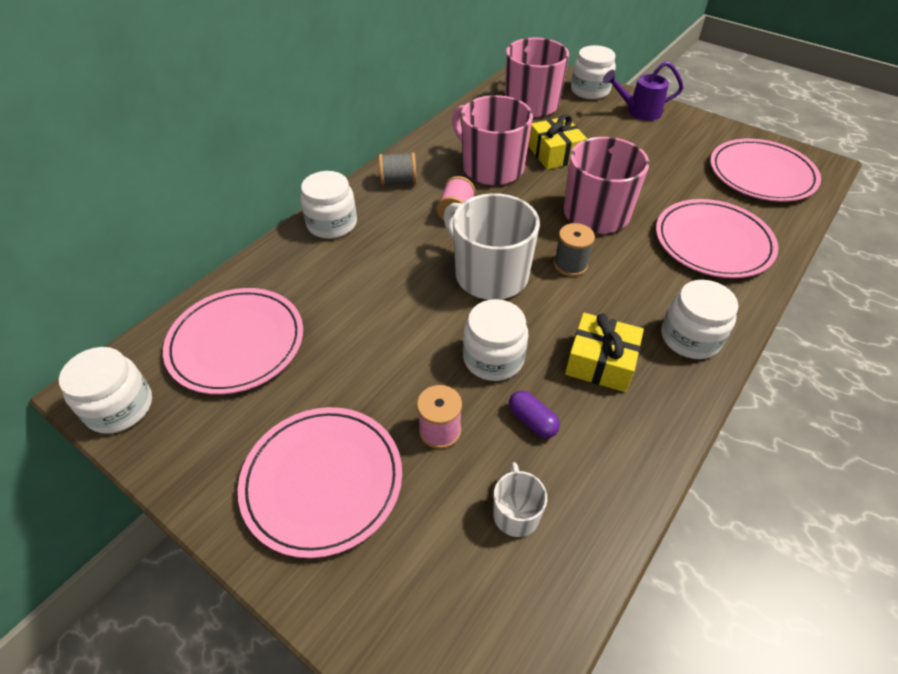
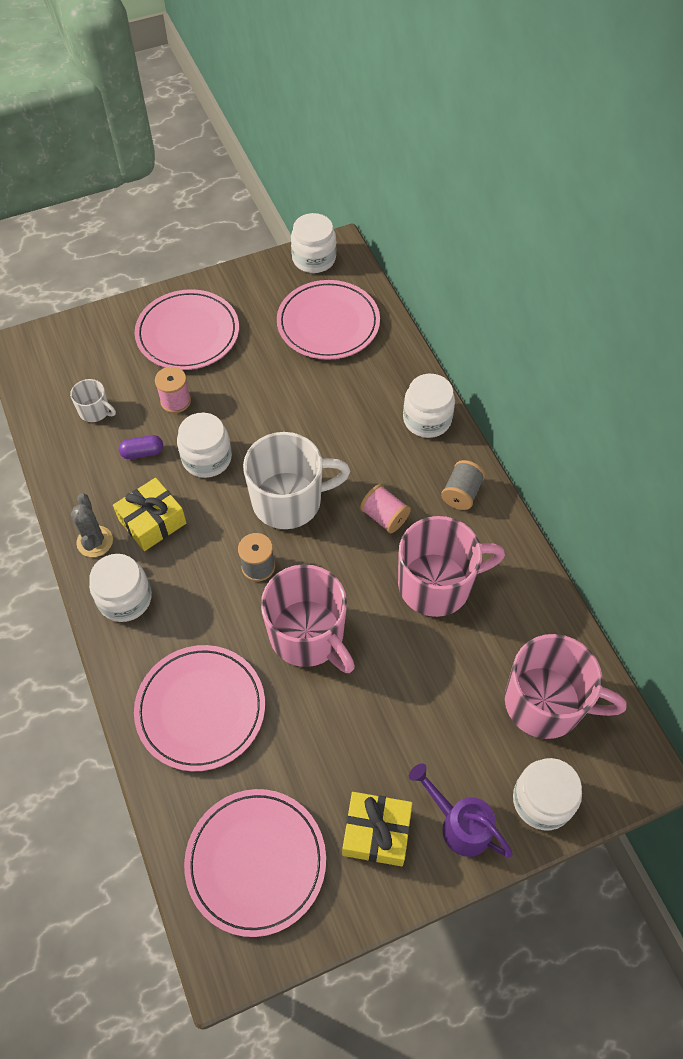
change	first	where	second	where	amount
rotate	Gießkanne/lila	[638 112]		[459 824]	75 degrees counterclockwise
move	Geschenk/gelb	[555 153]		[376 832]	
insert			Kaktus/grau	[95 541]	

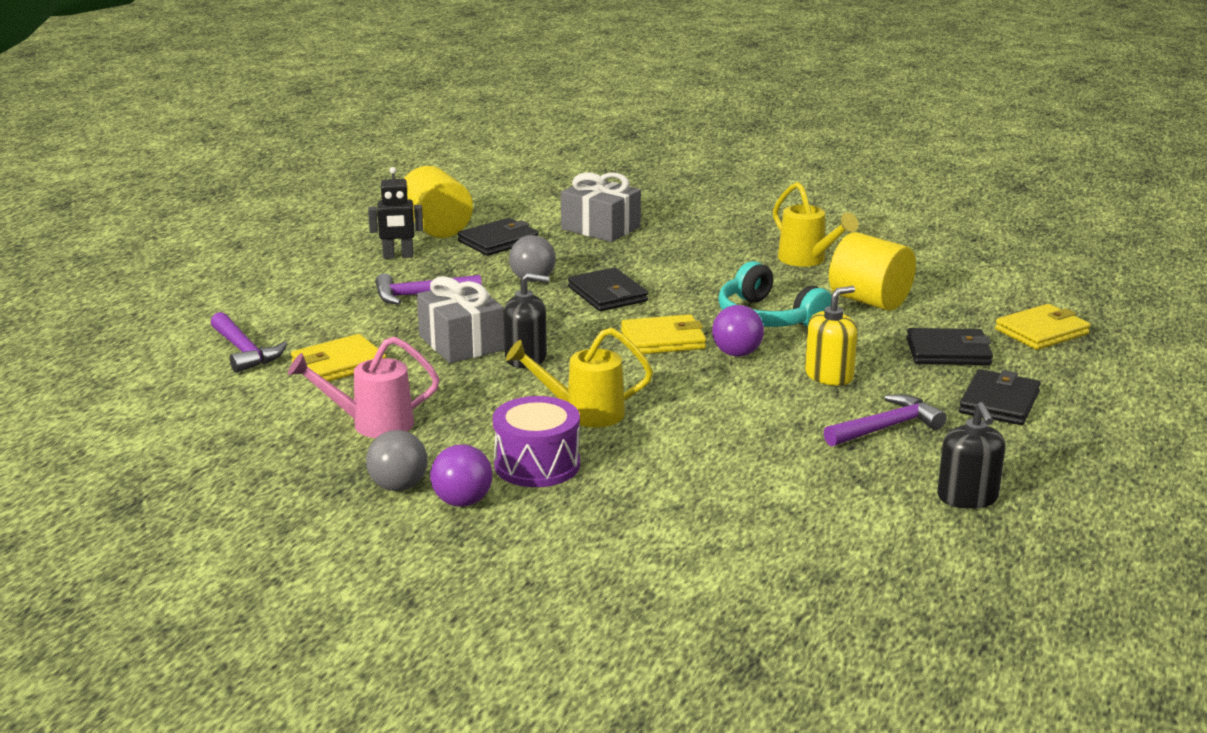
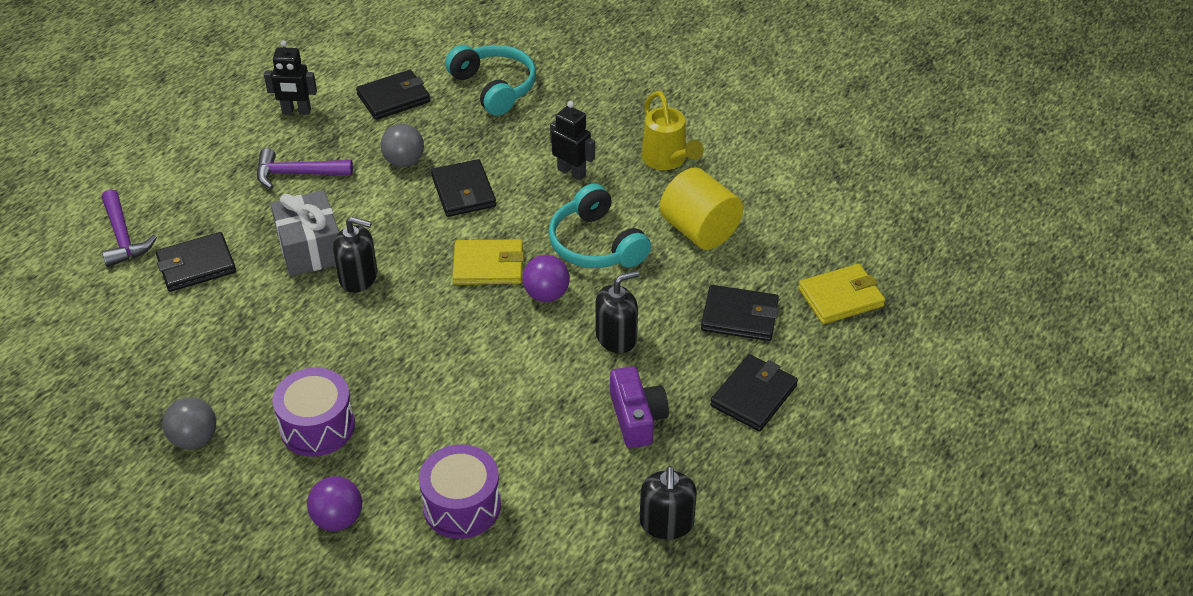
change	first	where	second	where	amount
delete	Vollzylinder/gelb	[436 229]			
replace	Geschenk/grau	[600 228]	Kopfhörer/türkis	[494 87]	
recolor	Seifenspender/gelb	[829 376]	Seifenspender/schwarz	[616 337]	
delete	Gießkanne/gelb	[583 413]			
recolor	Geldbörse/gelb	[339 364]	Geldbörse/schwarz	[196 265]	
delete	Gießkanne/rosa	[371 424]			
replace	Hammer/lila	[886 428]	Kamera/lila	[637 418]	
move	Ball/lila	[462 502]		[338 519]	
insert			Roboter/schwarz	[572 172]	
insert			Trommel/lila	[462 506]	

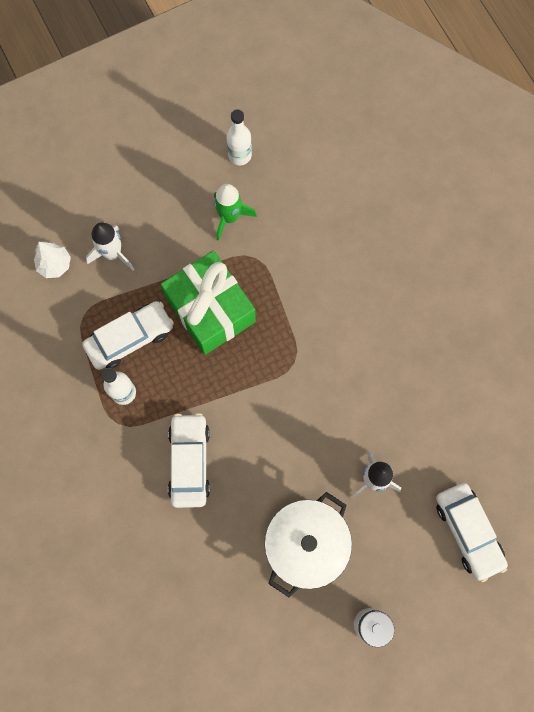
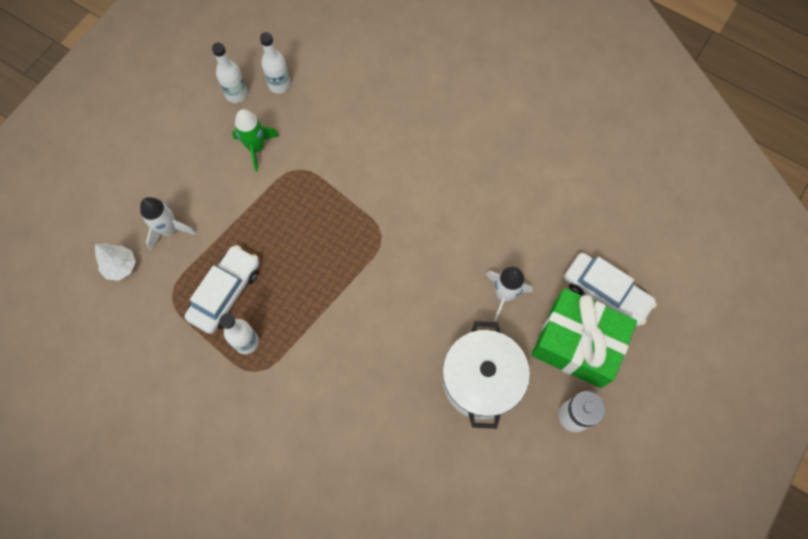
change	first	where	second	where	amount
move	Geschenk/grün	[210 310]		[577 344]	
delete	Auto/weiß	[189 462]			
insert			Flasche/weiß	[279 85]	

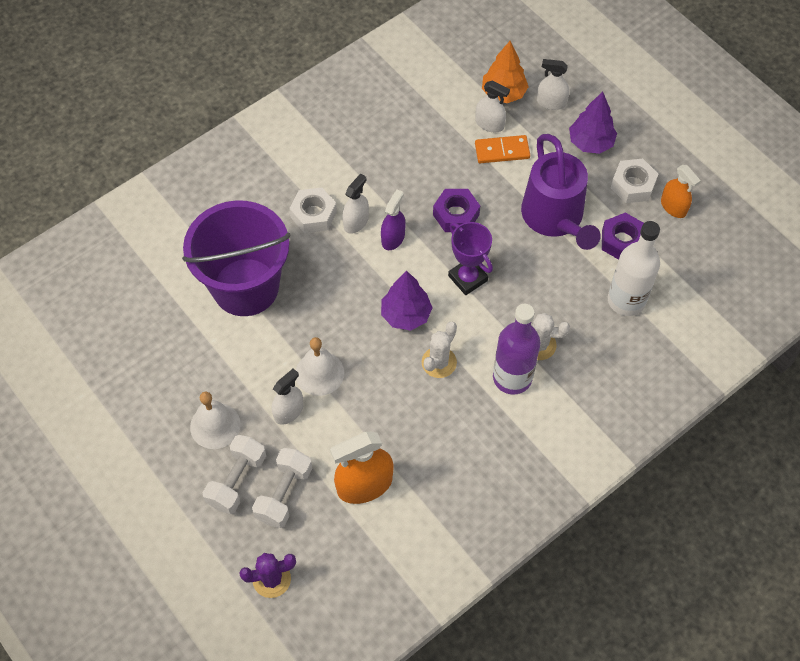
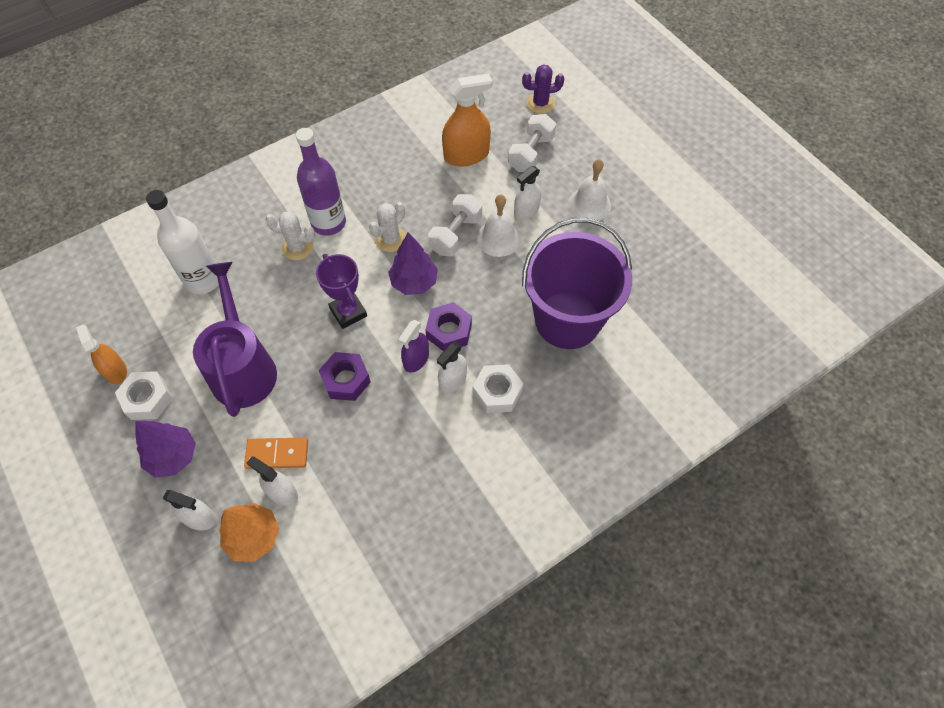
change	first	where	second	where	amount
move	Sechskantmutter/lila	[622 241]		[449 331]	
move	Hantel/weiß	[237 480]		[455 235]	

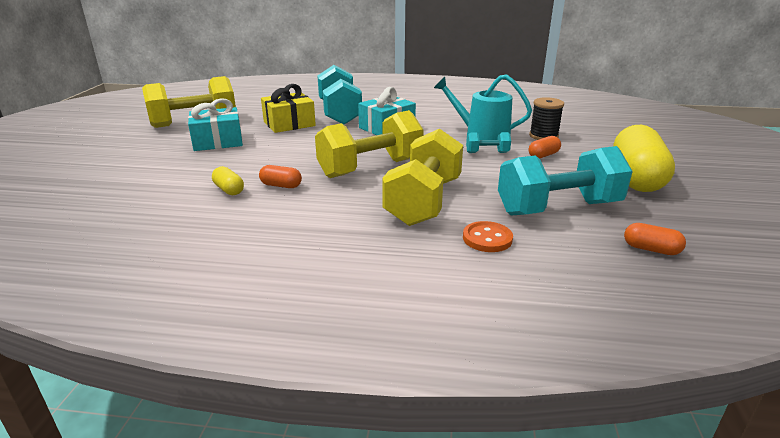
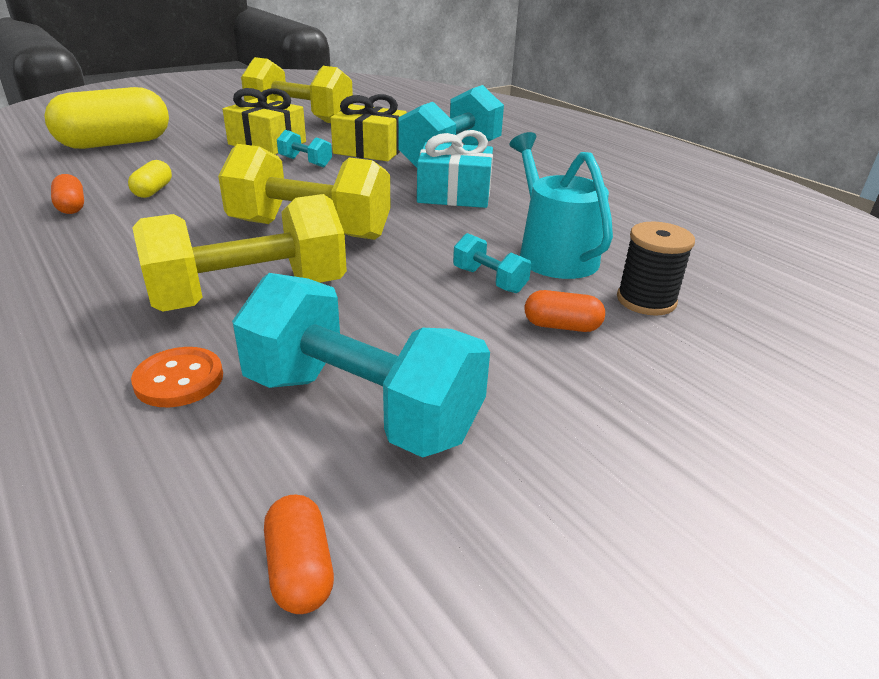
change	first	where	second	where	amount
recolor	Geschenk/türkis	[218 141]	Geschenk/gelb	[267 143]	
move	Kapsel/gelb	[636 178]		[115 143]	
move	Kapsel/orange	[281 185]		[71 206]	
insert			Hantel/türkis	[305 162]	

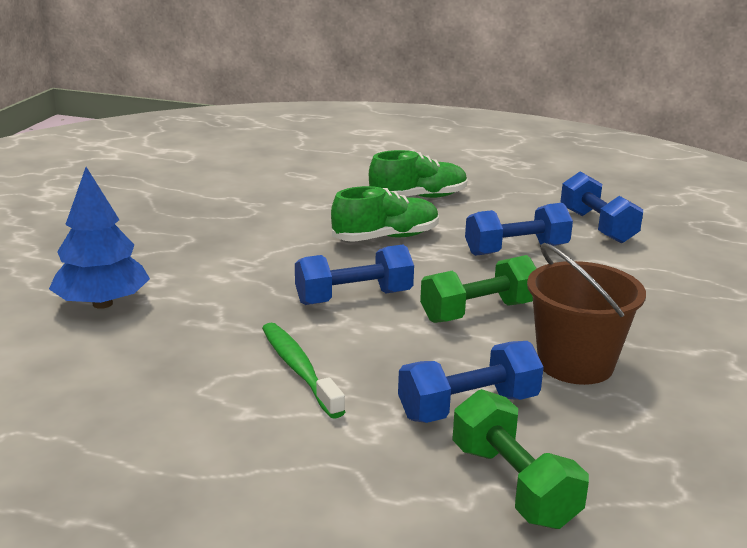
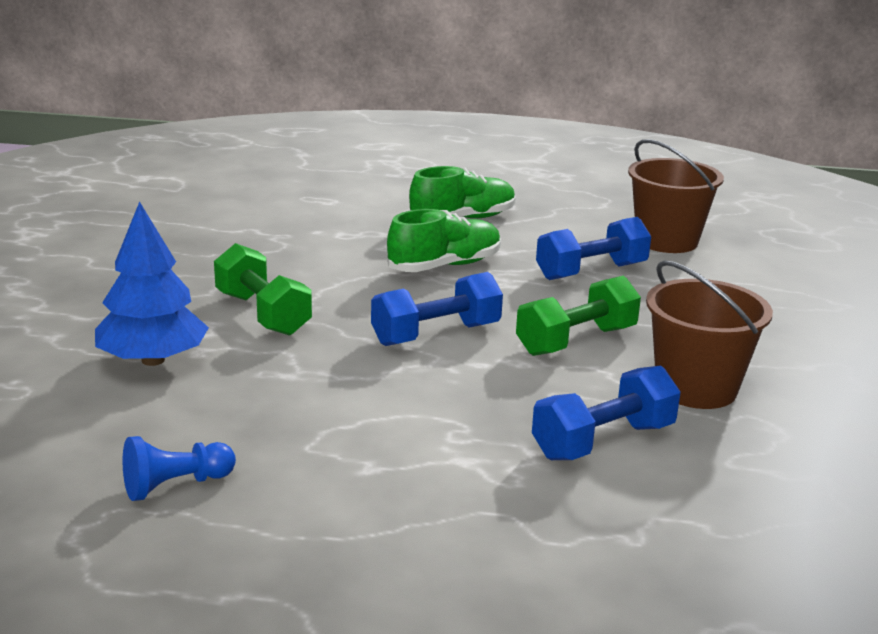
change	first	where	second	where	amount
replace	Hantel/blau	[597 226]	Eimer/braun	[666 241]	
delete	Zahnbürste/grün	[299 369]			
move	Hantel/grün	[513 485]		[262 314]	
insert			Bauer/blau	[175 485]	

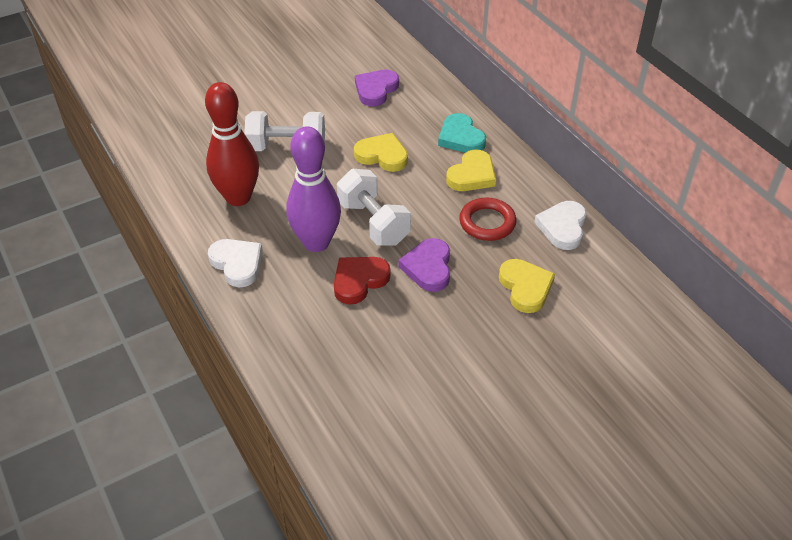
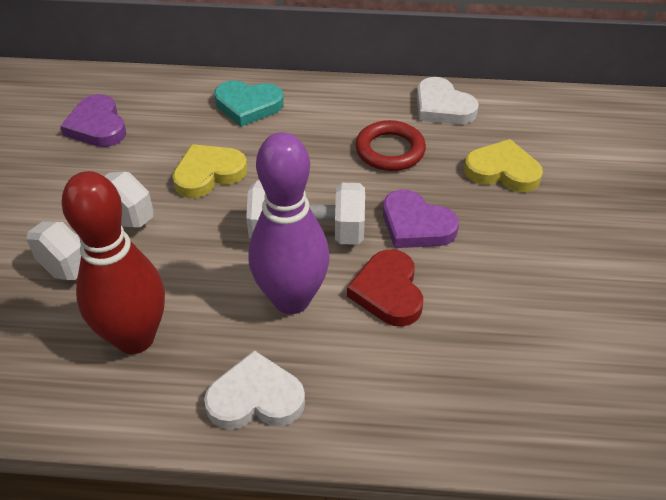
change	first	where	second	where	amount
delete	Herz/gelb	[472 175]			

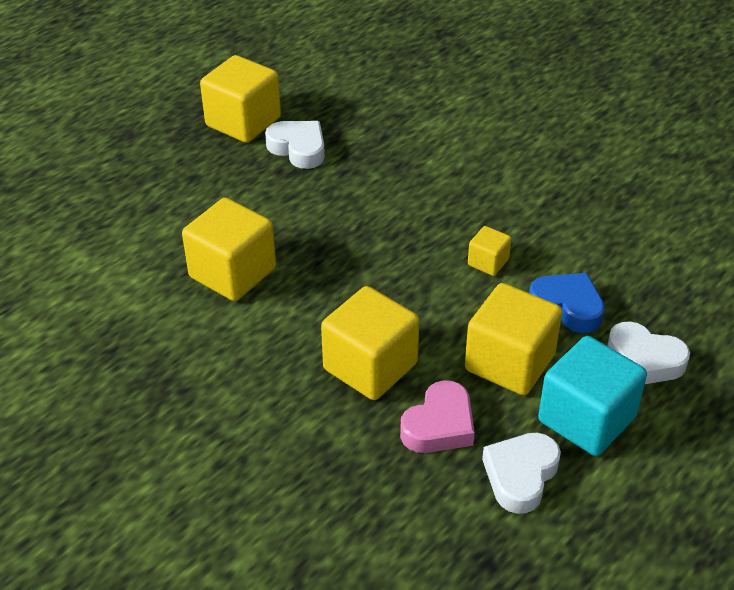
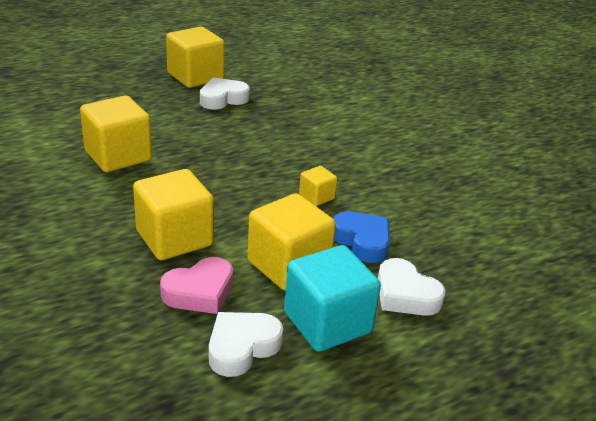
change	first	where	second	where	amount
rotate	Herz/weiß	[298 148]		[223 99]	90 degrees counterclockwise

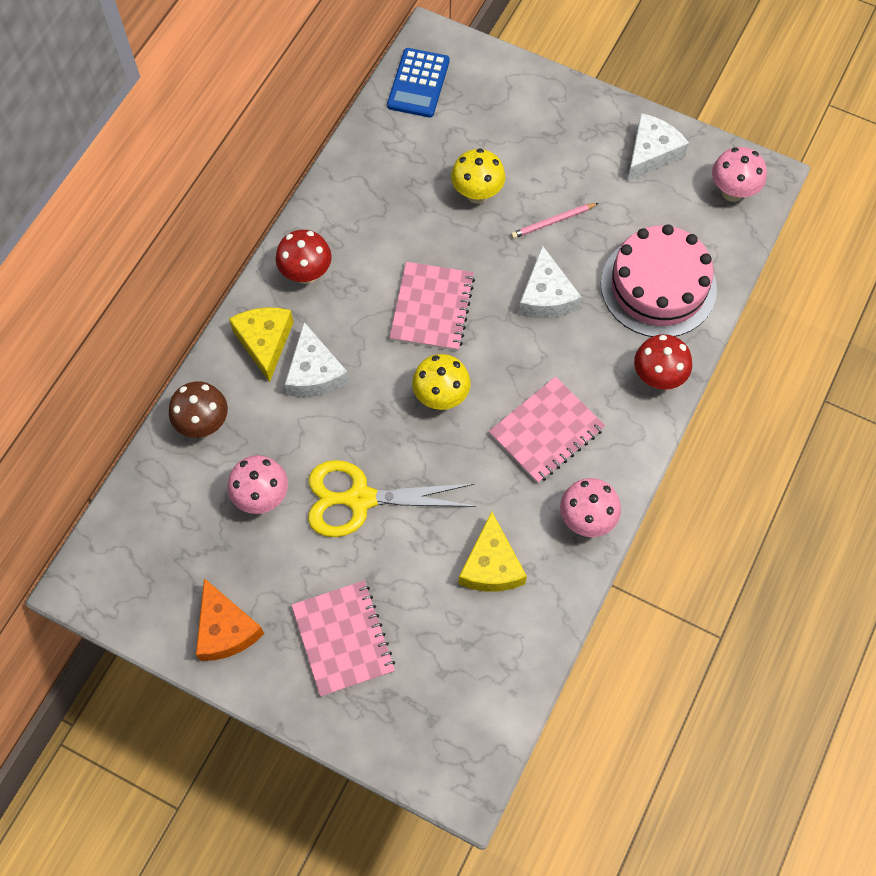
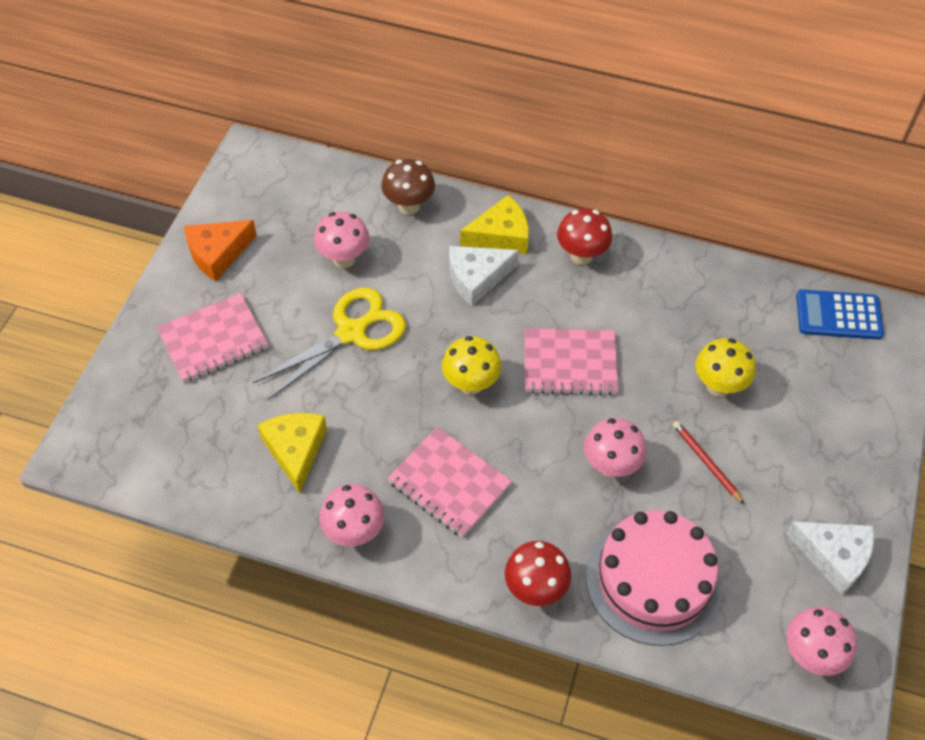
change	first	where	second	where	amount
recolor	Bleistift/rosa	[553 222]	Bleistift/rot	[706 462]	
replace	Käse/weiß	[546 296]	Pilz/rosa	[610 466]	
rotate	Schere/gelb	[359 499]		[352 332]	60 degrees clockwise
rotate	Käse/gelb	[491 565]		[295 450]	90 degrees clockwise

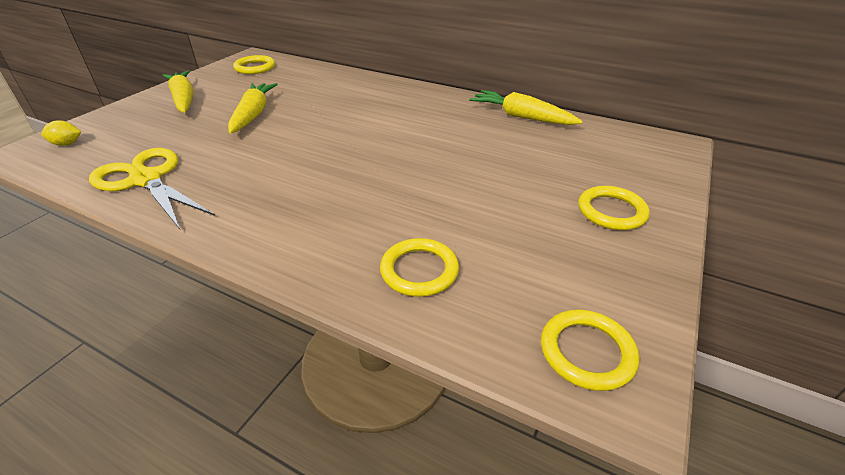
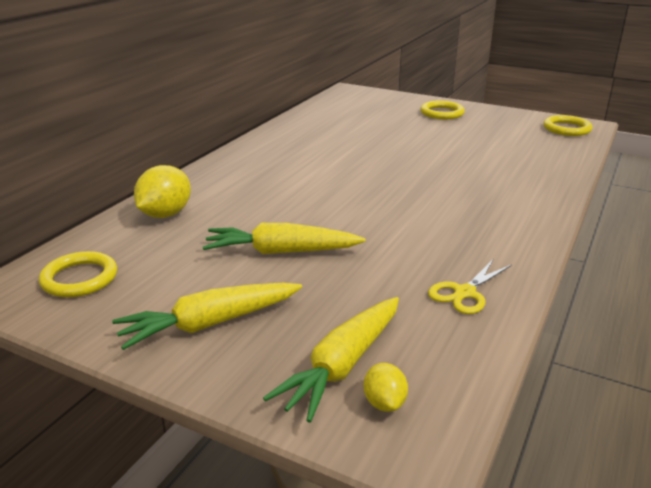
change	first	where	second	where	amount
move	Karotte/gelb	[521 117]		[343 365]	
resize	Schere/gelb	[146 180]		[465 293]	x0.55
delete	Ring/gelb	[419 270]			
insert			Zitrone/gelb	[165 214]	

